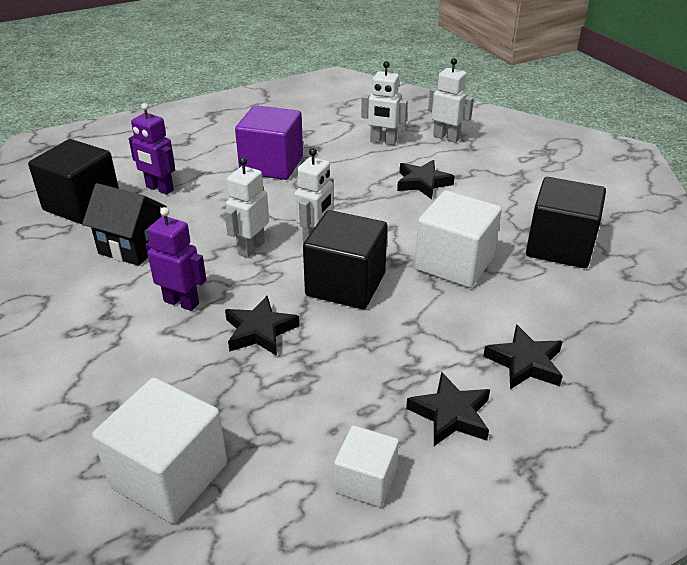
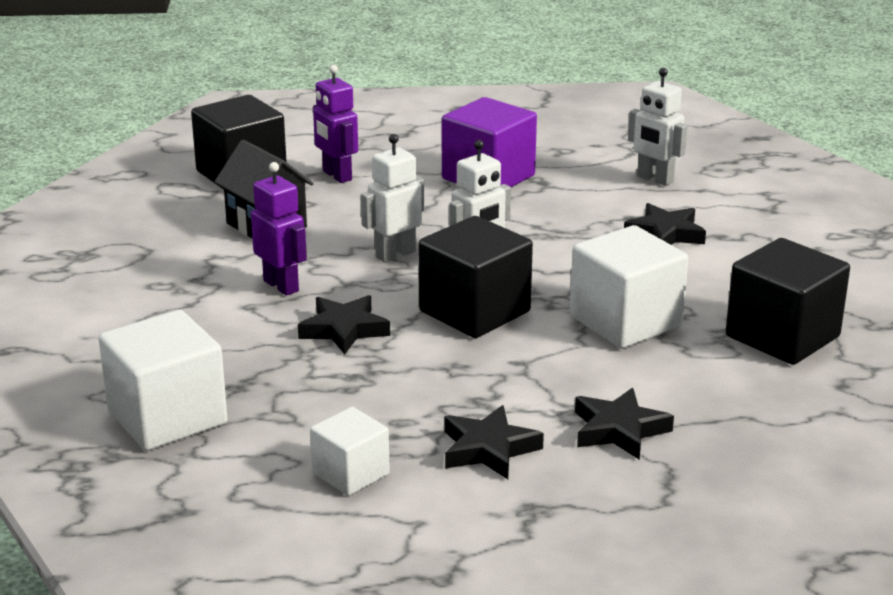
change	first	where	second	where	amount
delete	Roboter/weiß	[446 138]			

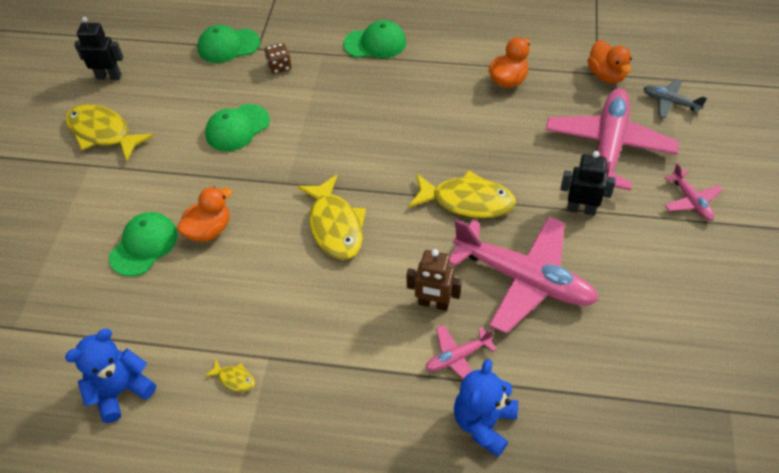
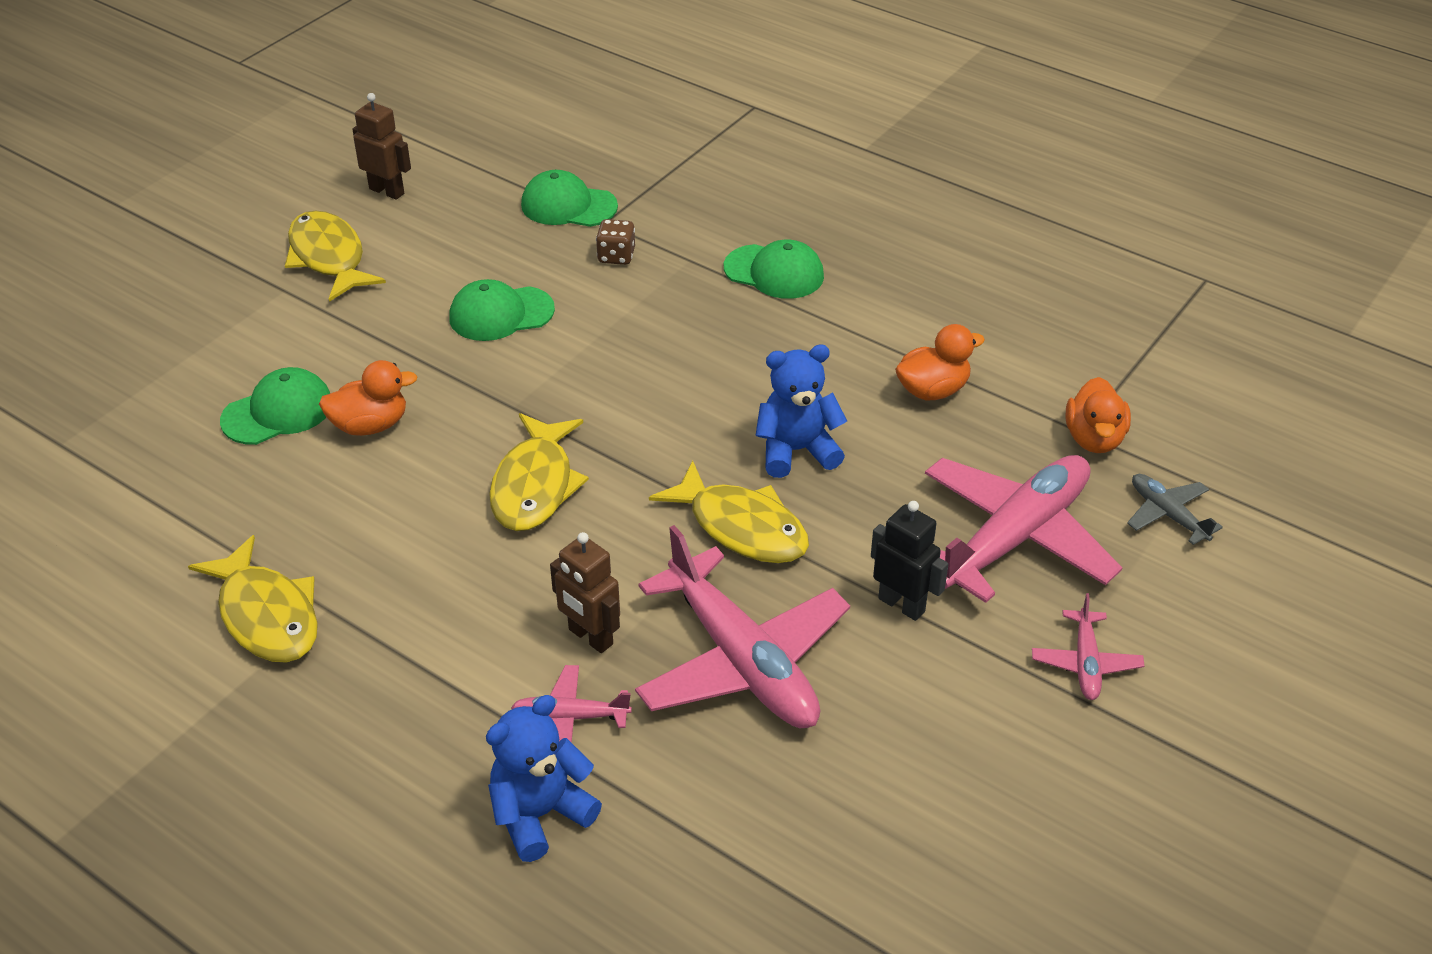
change	first	where	second	where	amount
recolor	Roboter/schwarz	[109 76]	Roboter/braun	[387 191]	
move	Teddybär/blau	[121 390]		[796 451]	
resize	Fisch/gelb	[234 379]		[267 615]	x2.31

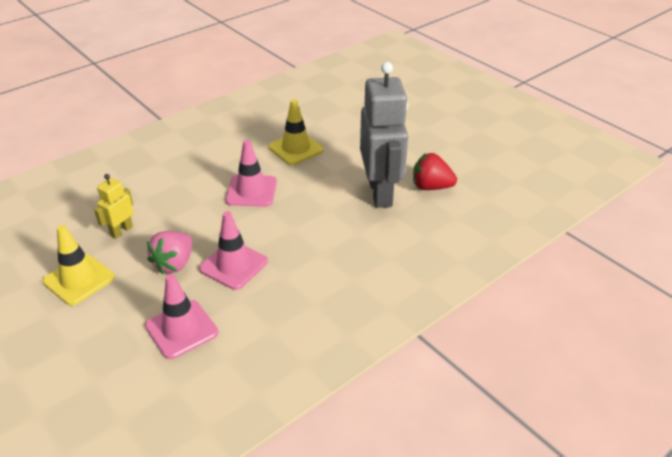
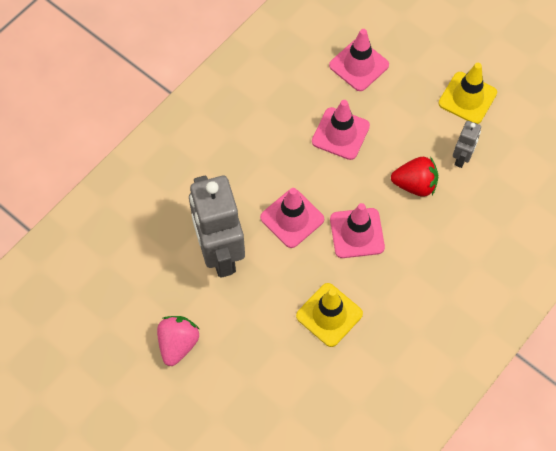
change	first	where	second	where	amount
move	Erdbeere/rot	[431 187]		[415 184]	
recolor	Roboter/gelb	[121 231]	Roboter/grau	[462 157]	
move	Erdbeere/rosa	[174 264]		[178 344]	
insert			Leitkegel/rosa	[292 218]	

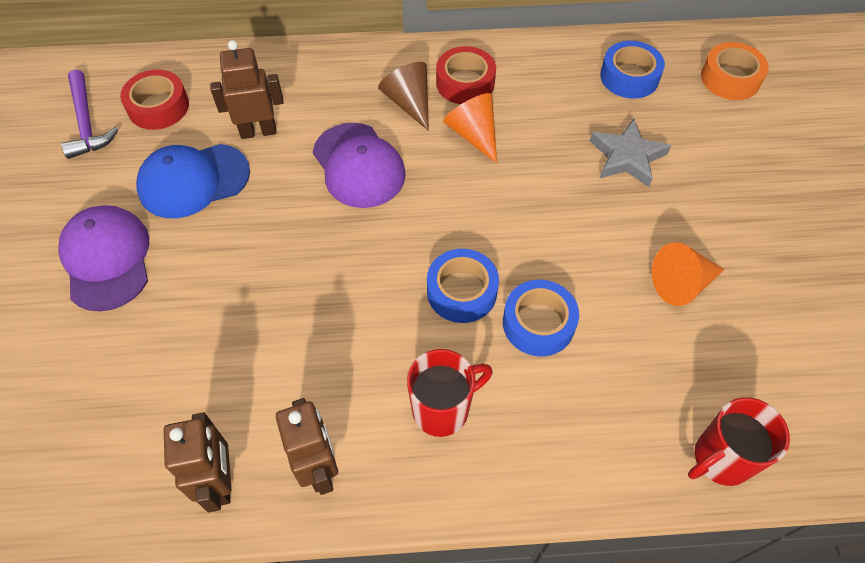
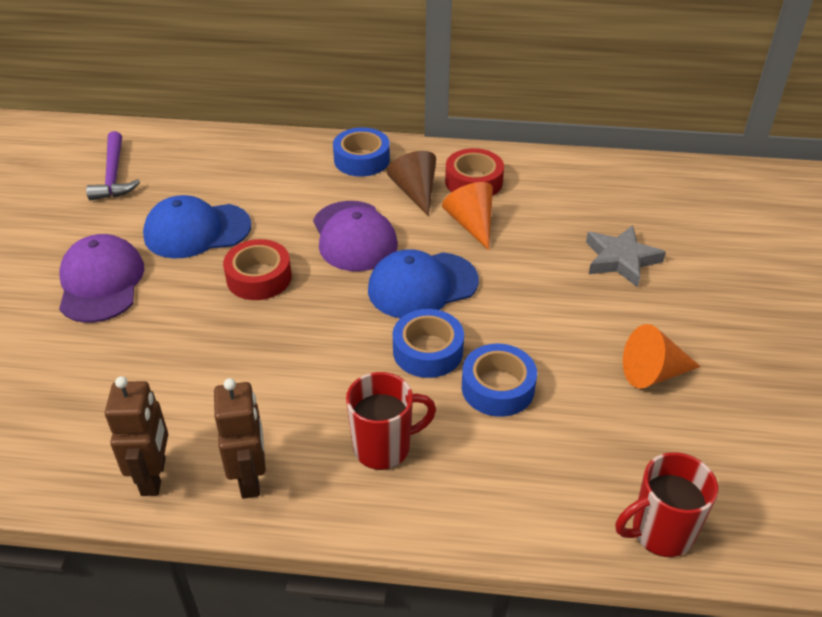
change	first	where	second	where	amount
delete	Roboter/braun	[258 131]			
move	Klebeband/blau	[629 77]		[362 160]	
delete	Klebeband/orange	[730 78]			
move	Klebeband/rot	[158 107]		[259 277]	
insert			Kappe/blau	[422 285]	

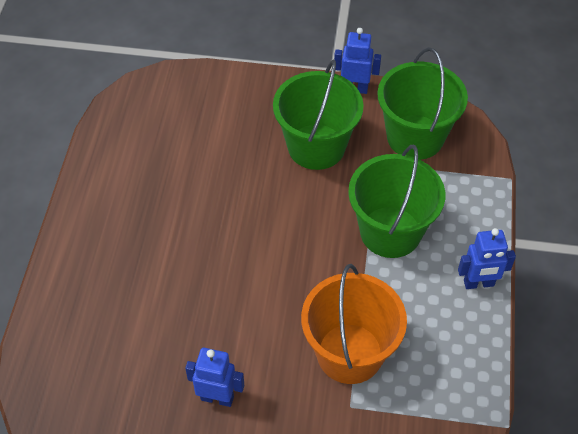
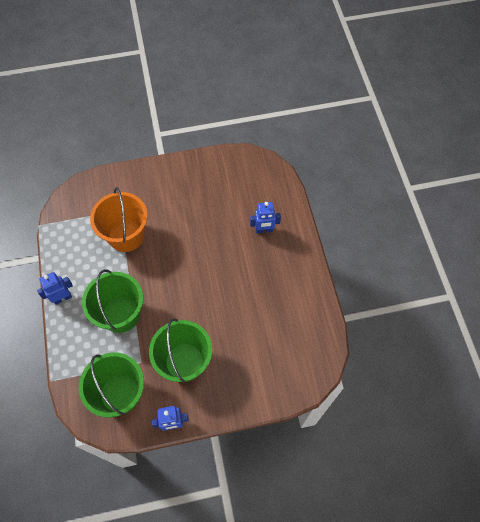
change	first	where	second	where	amount
move	Roboter/blau	[217 398]		[264 230]	

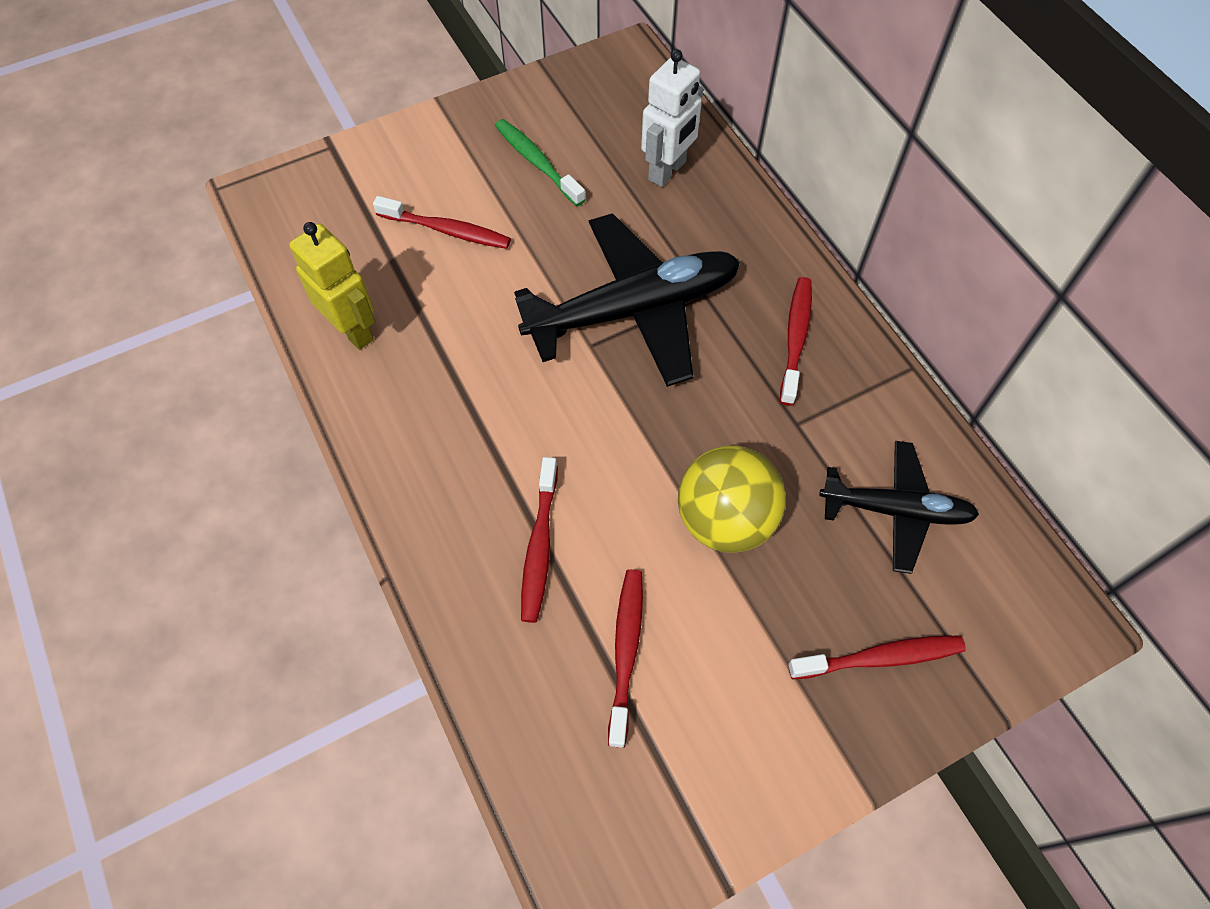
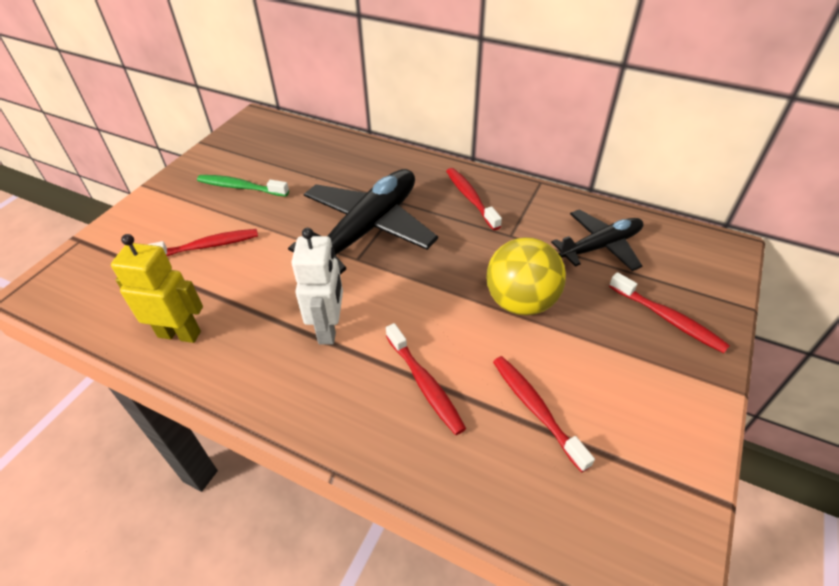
change	first	where	second	where	amount
move	Roboter/weiß	[667 171]		[329 329]	
rotate	Zahnbürste/rot	[880 658]		[668 319]	90 degrees clockwise

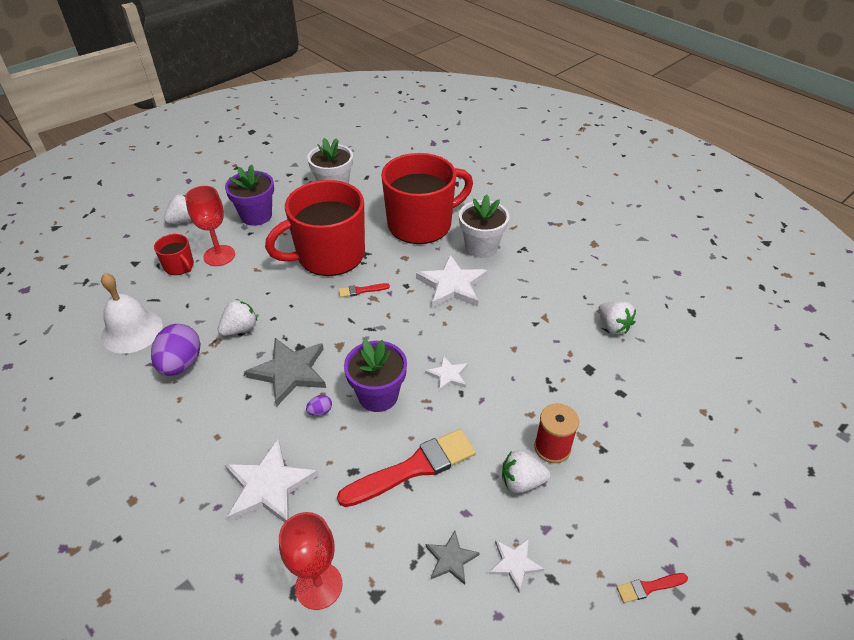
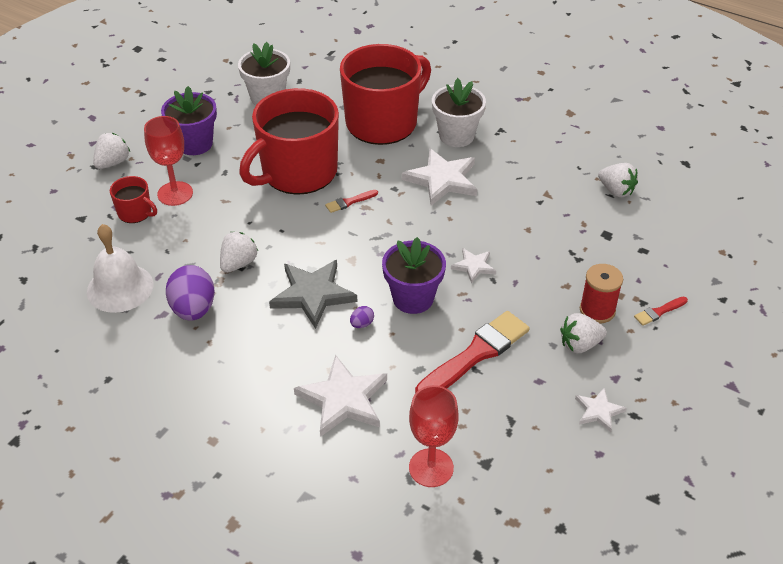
change	first	where	second	where	amount
delete	Stern/grau	[451 559]			
move	Pinsel/rot	[649 587]		[659 312]	

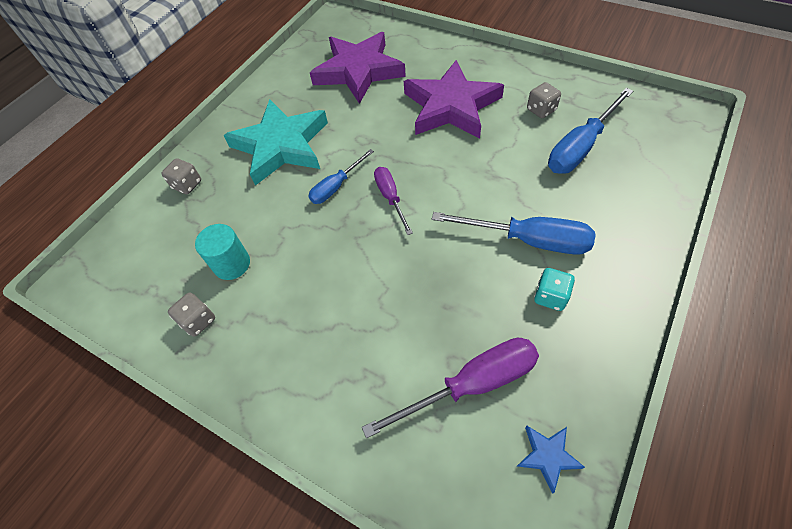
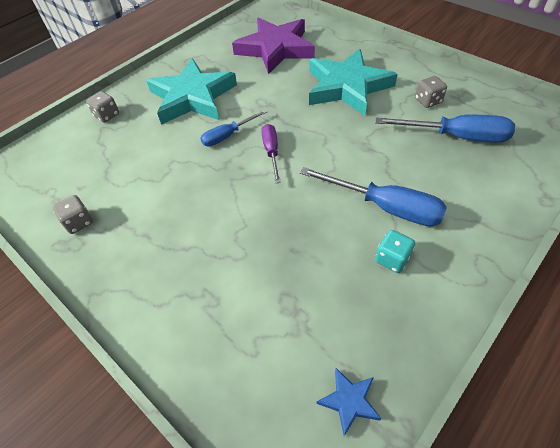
change	first	where	second	where	amount
recolor	Stern/lila	[451 106]	Stern/türkis	[347 87]	
rotate	Schraubenzieher/blau	[580 147]		[456 137]	135 degrees counterclockwise
delete	Vollzylinder/türkis	[232 264]			
delete	Schraubenzieher/lila	[471 384]			

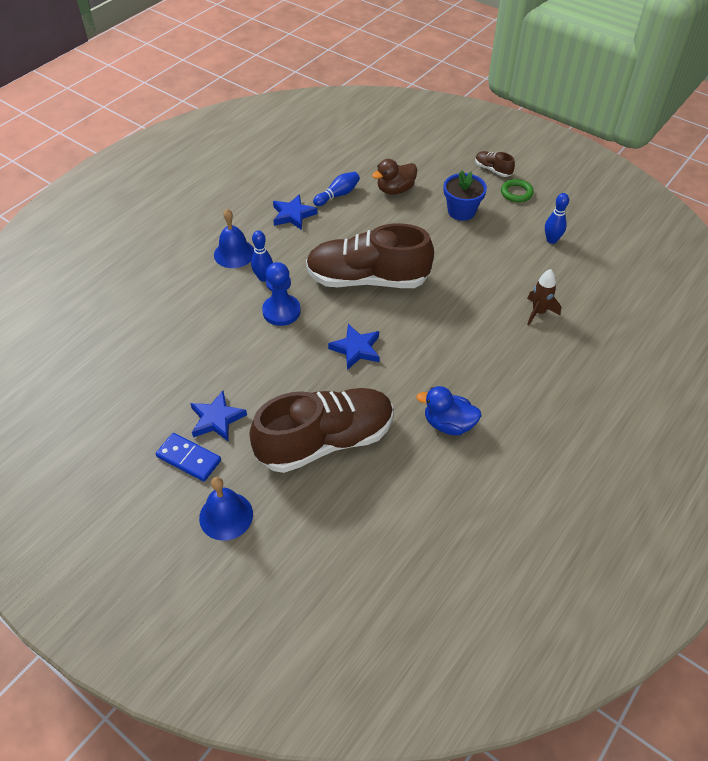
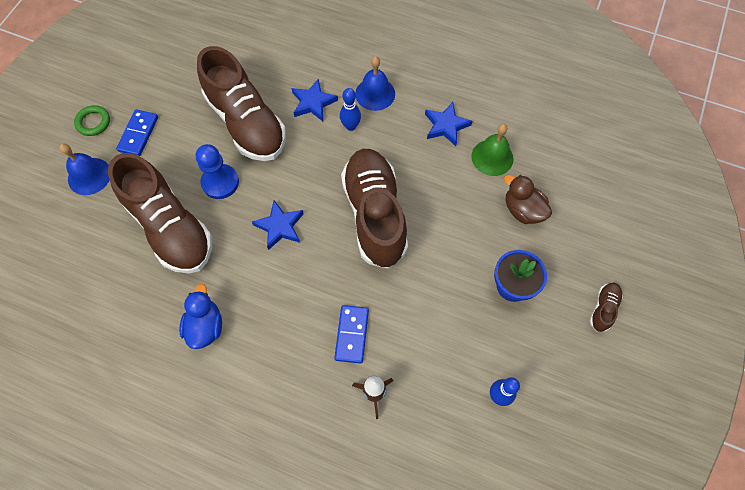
change	first	where	second	where	amount
replace	Bowlingkegel/blau	[338 195]	Glocke/grün	[492 157]	
move	Ring/grün	[516 193]		[93 122]	
move	Bauer/blau	[281 311]		[220 182]	
move	Stern/blau	[217 419]		[313 102]	
insert			Schuh/braun	[246 123]	
insert			Dominostein/blau	[352 334]	

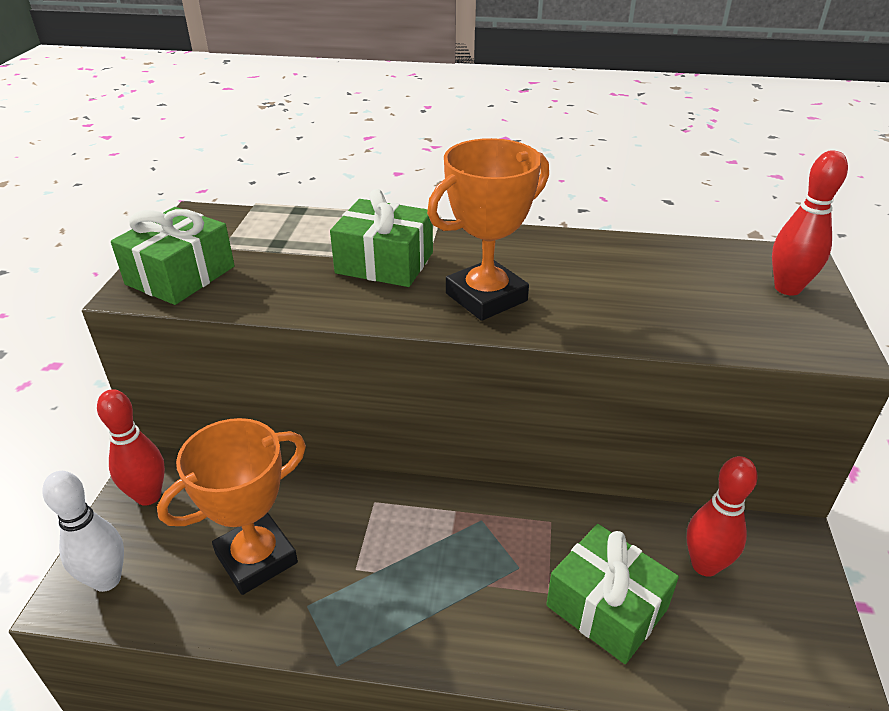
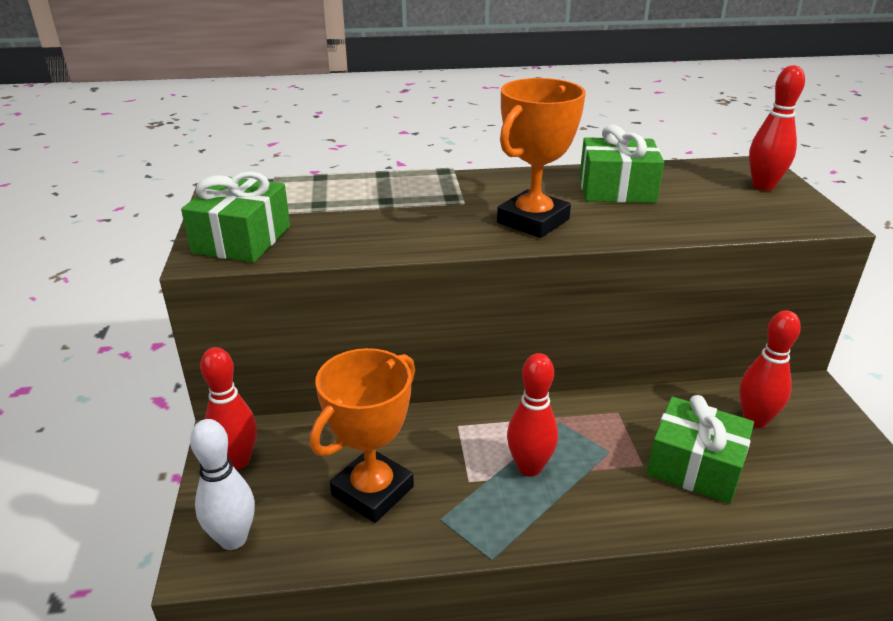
change	first	where	second	where	amount
move	Geschenk/grün	[384 263]		[616 189]	
insert			Bowlingkegel/rot	[529 467]	

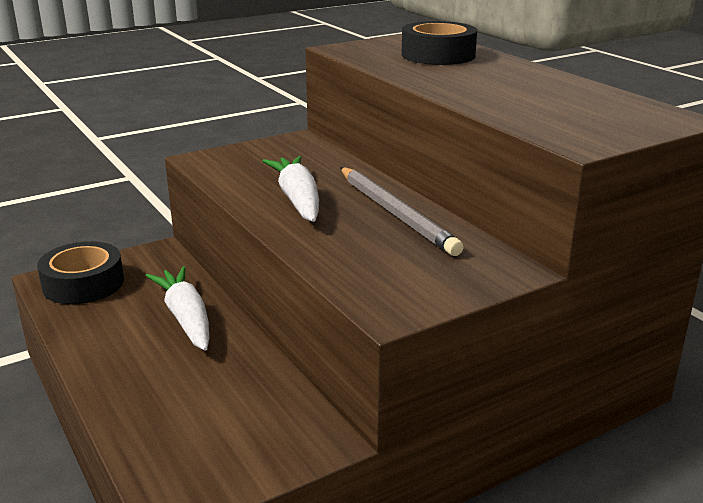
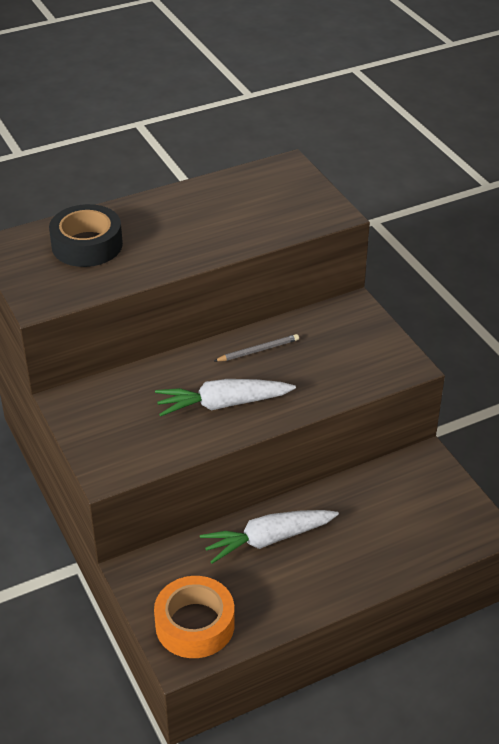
change	first	where	second	where	amount
resize	Bleistift/grau	[395 213]		[258 350]	x0.51
recolor	Klebeband/schwarz	[83 284]	Klebeband/orange	[195 624]	

